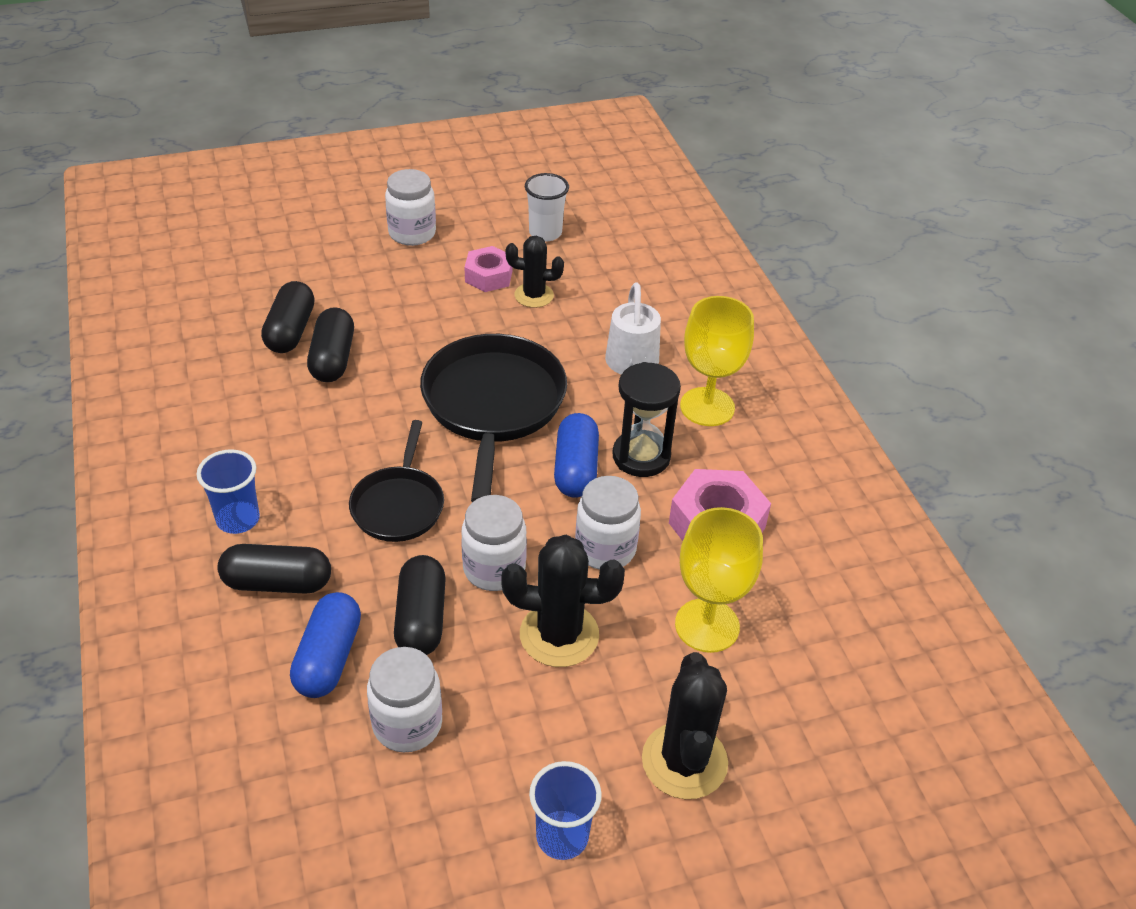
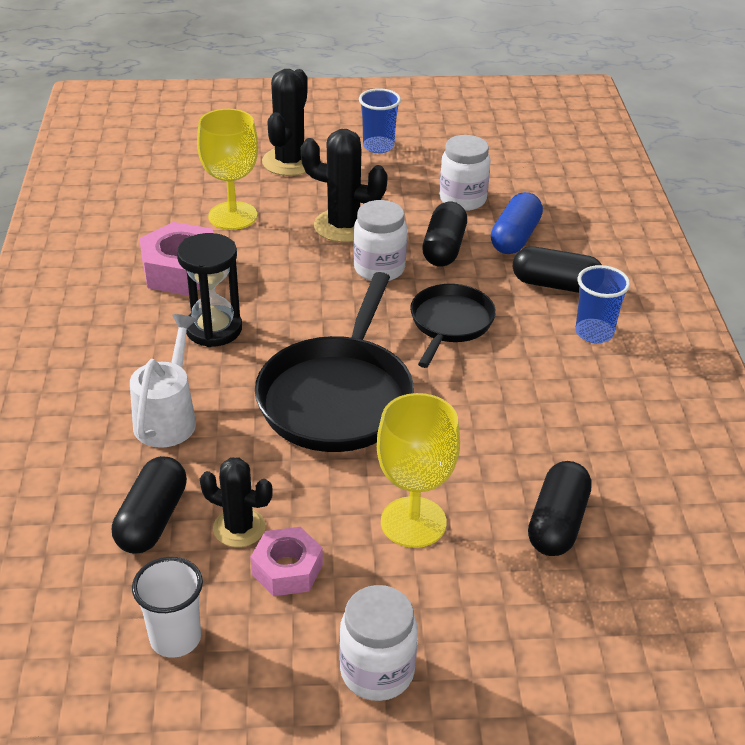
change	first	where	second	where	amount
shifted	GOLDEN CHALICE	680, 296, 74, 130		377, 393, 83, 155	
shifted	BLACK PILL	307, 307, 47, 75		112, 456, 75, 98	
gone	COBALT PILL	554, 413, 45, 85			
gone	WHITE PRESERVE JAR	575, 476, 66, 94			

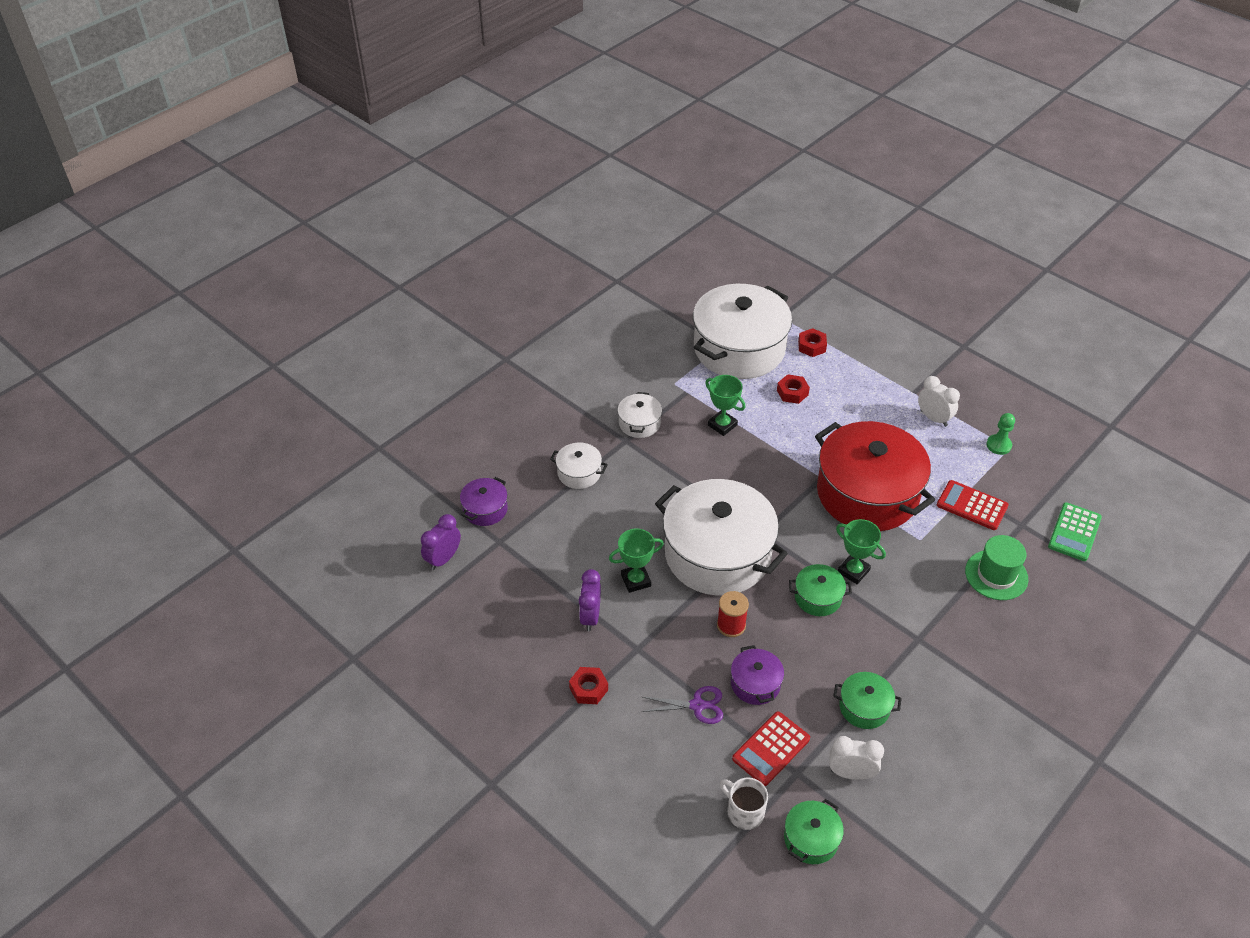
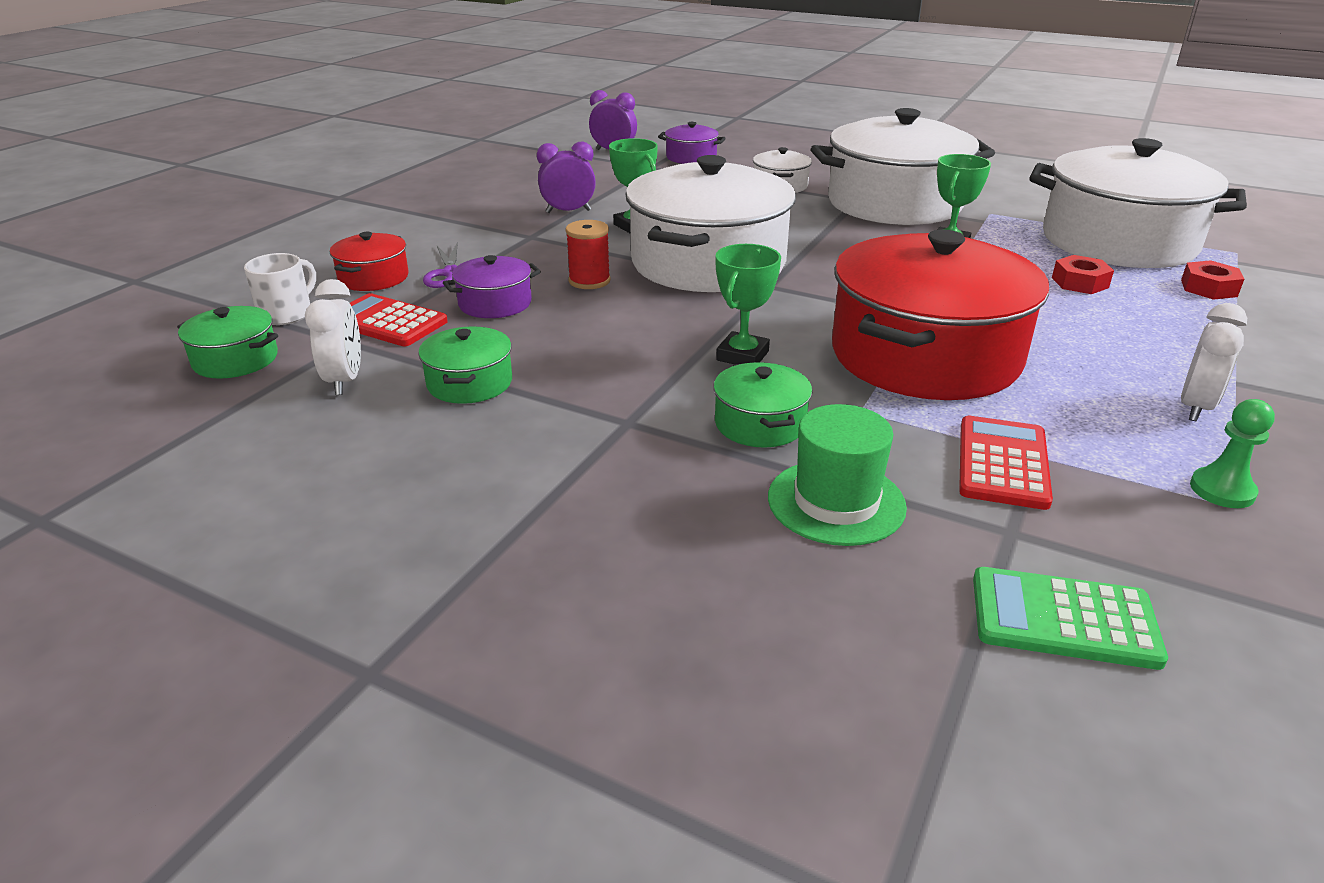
change	first	where	second	where	amount
scaled	WHITE POT	617, 392, 45, 46		811, 108, 184, 117	x2.31
shifted	LEAF-GREEN POT	789, 564, 63, 52		713, 362, 99, 86	
gone	RED HEX NUT	569, 667, 39, 37			
new			RED POT	330, 232, 79, 59	

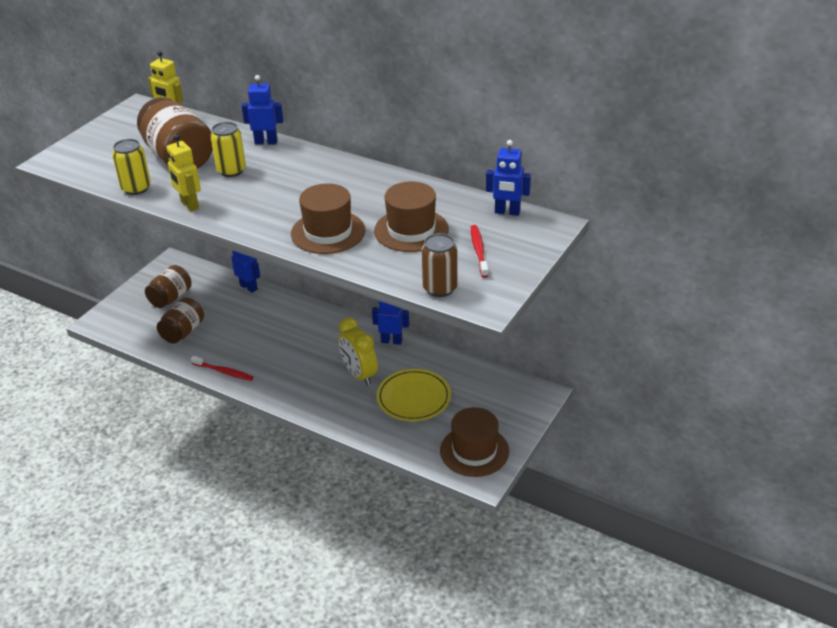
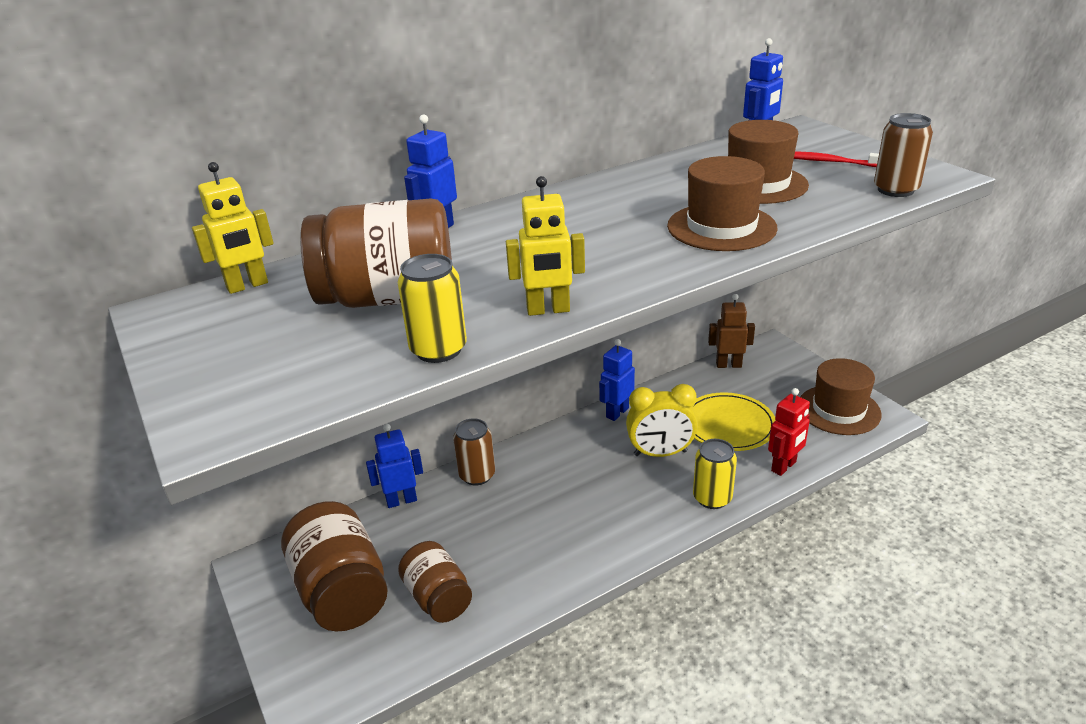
change	first	where	second	where	amount
shifted	GOLDEN CAN	210, 122, 36, 55		693, 439, 44, 70	
scaled	DARK BROWN PRESERVE JAR	145, 265, 47, 43		281, 501, 107, 131	x1.59
gone	RED TOOTHBRUSH	191, 356, 63, 25			
new			DARK BROWN ROBOT FIGURE	708, 294, 47, 74	
new			RED ROBOT FIGURE	768, 388, 42, 88	
new			DARK BROWN CAN	453, 418, 42, 67	

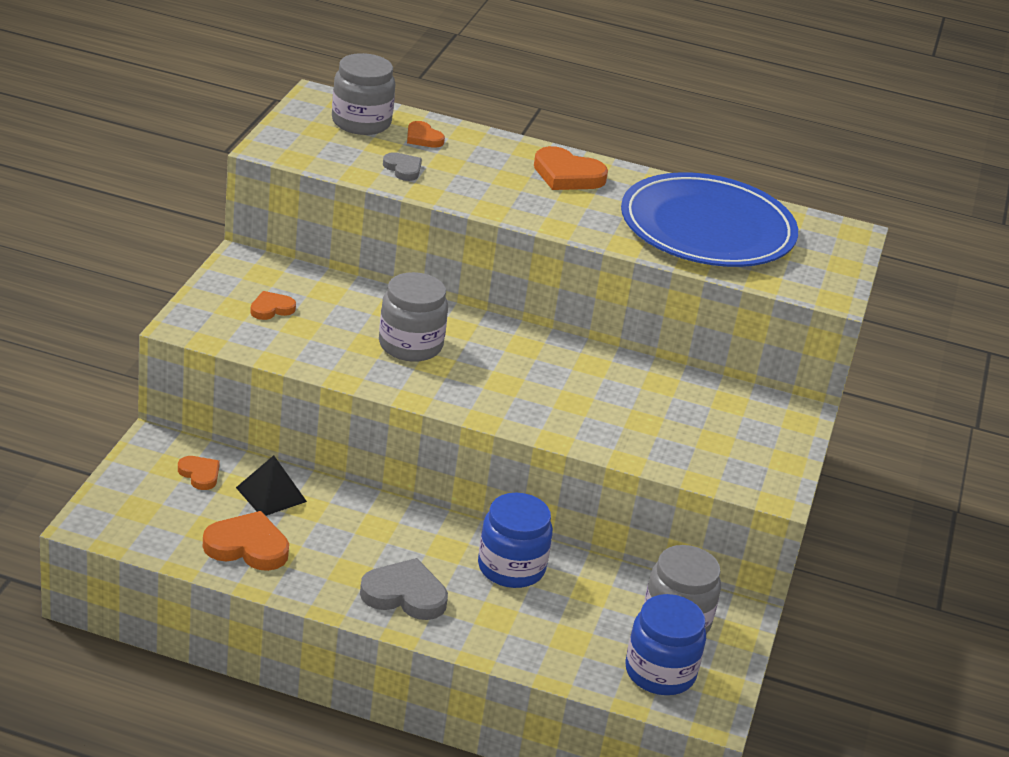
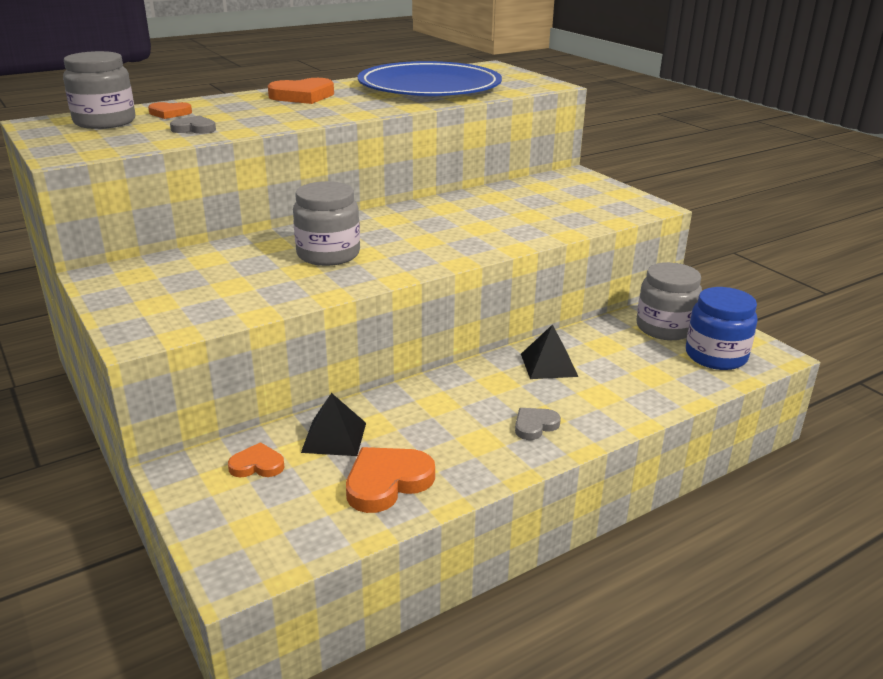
change	first	where	second	where	amount
gone	BRIGHT ORANGE HEART	250, 291, 46, 29			
swapped	COBALT PRESERVE JAR	478, 493, 75, 95	BLACK PYRAMID SHAPE	521, 324, 57, 55	
scaled	GRAY HEART	360, 558, 88, 62		515, 408, 46, 32	x0.58

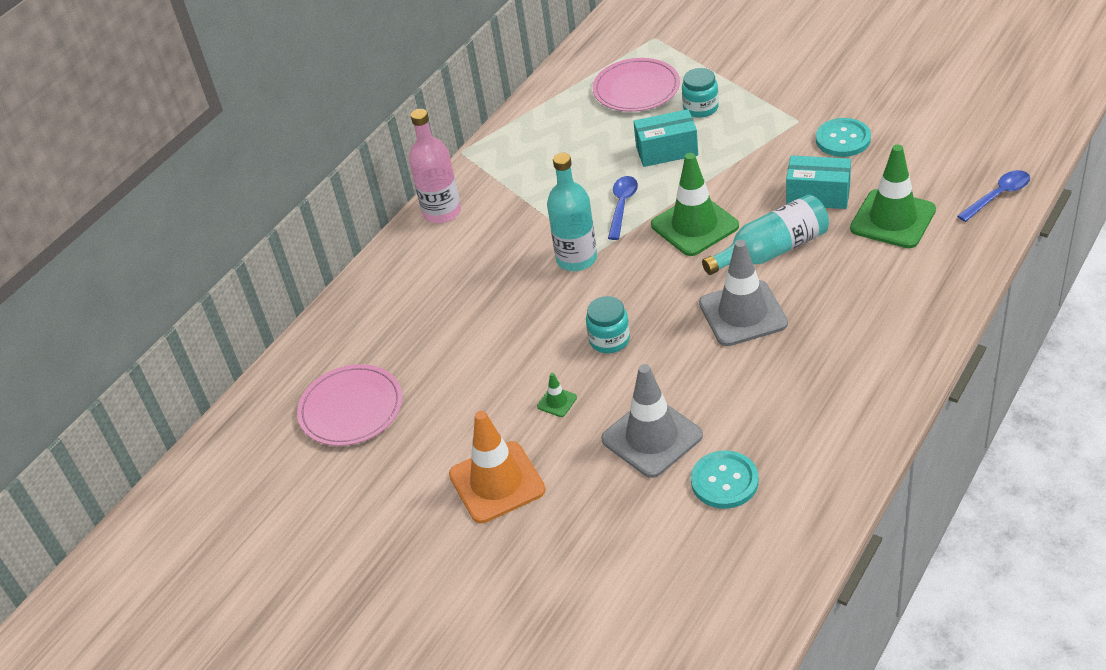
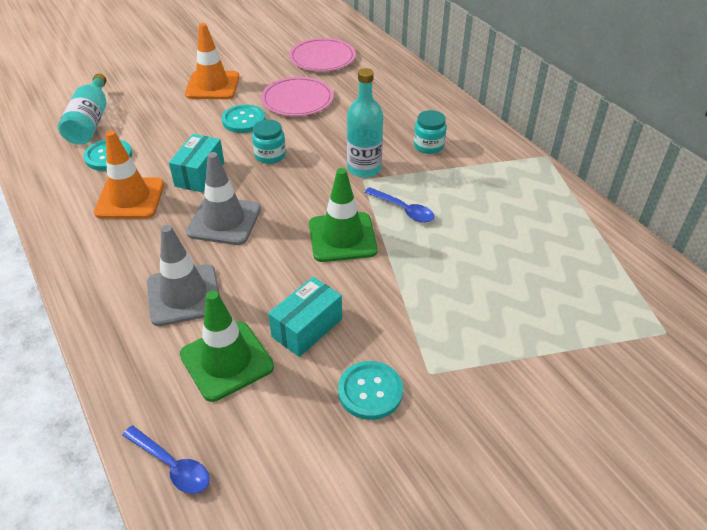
change	first	where	second	where	amount
shifted	ROSY DINNER PLATE	593, 58, 87, 54		261, 77, 72, 39	
shifted	TEAL PRESERVE JAR	682, 68, 37, 50		414, 110, 33, 44	
gone	ROSY FLASK	409, 109, 52, 115			
shifted	TEAL BOX	633, 109, 65, 58		169, 134, 55, 58	
rotated	COBALT TABLESPOON	957, 170, 73, 52		122, 425, 88, 69	45 degrees counterclockwise
shifted	TEAL FLASK	702, 195, 127, 80		58, 74, 48, 71	
shifted	GRAY ROAD CONE	601, 364, 102, 114		147, 225, 73, 101	
swapped	LEAF-GREEN ROAD CONE	537, 373, 40, 44	TEAL SHIRT BUTTON	222, 104, 43, 29	
new			BRIGHT ORANGE ROAD CONE	94, 130, 70, 89	

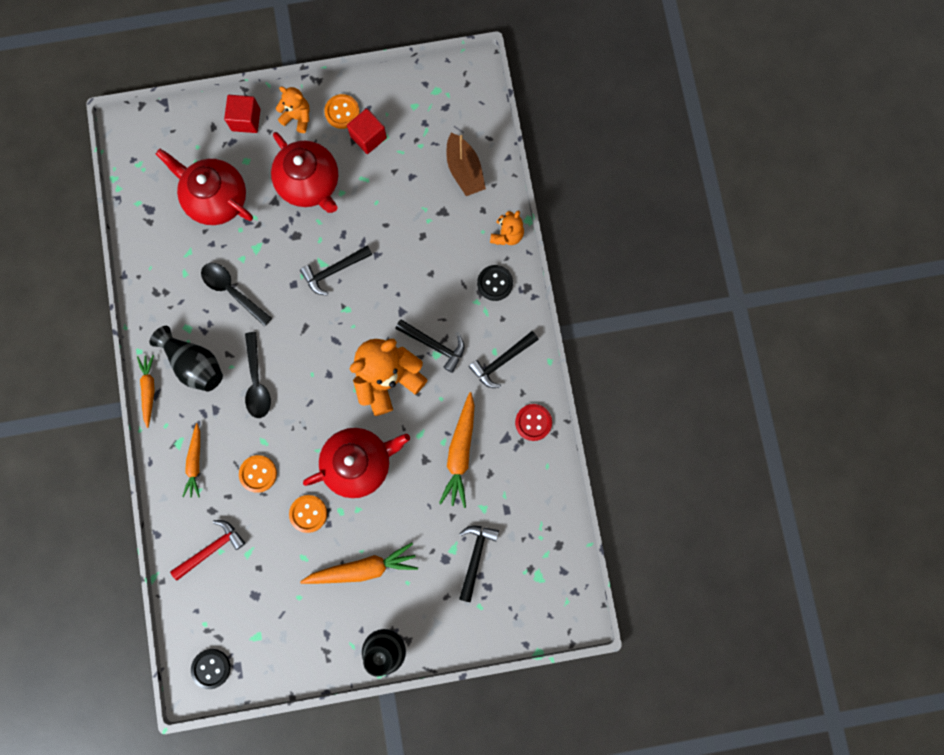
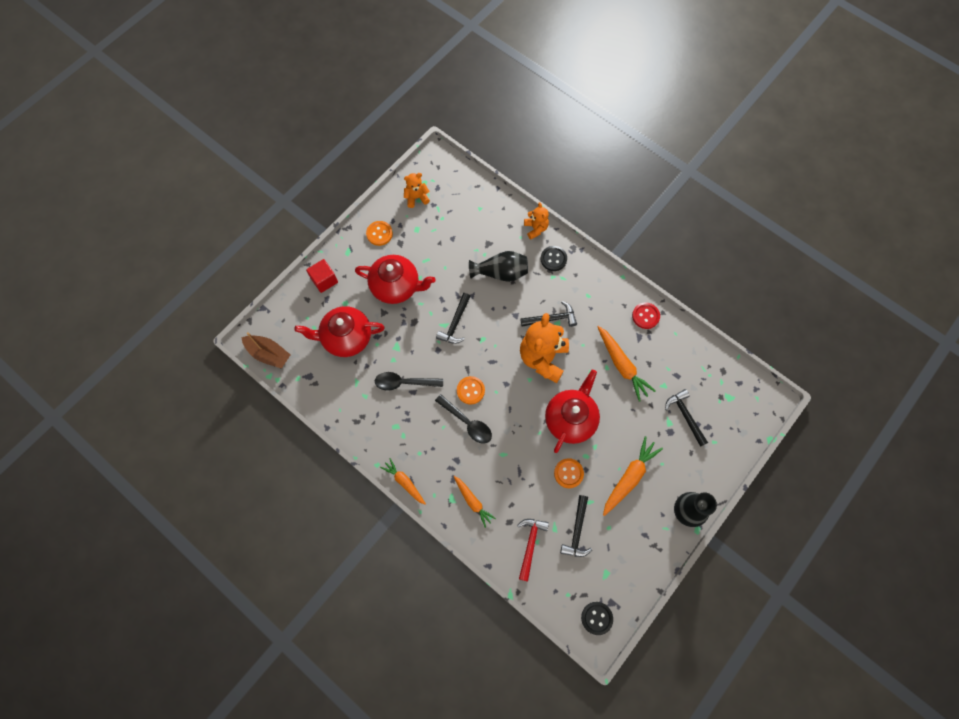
change	first	where	second	where	amount
shifted	BRIGHT ORANGE STUFFED BEAR	276, 87, 34, 46		404, 173, 26, 35	
gone	RED CUBE	347, 108, 40, 46			
shifted	DARK BROWN BOAT	446, 133, 40, 63		241, 332, 50, 37	
shifted	BLACK VASE	149, 326, 74, 65		469, 251, 59, 31	
shifted	BLACK CLAW HAMMER	469, 331, 70, 57		560, 495, 32, 62	
shifted	BRIGHT ORANGE SHIRT BUTTON	239, 455, 38, 38		457, 376, 28, 28	

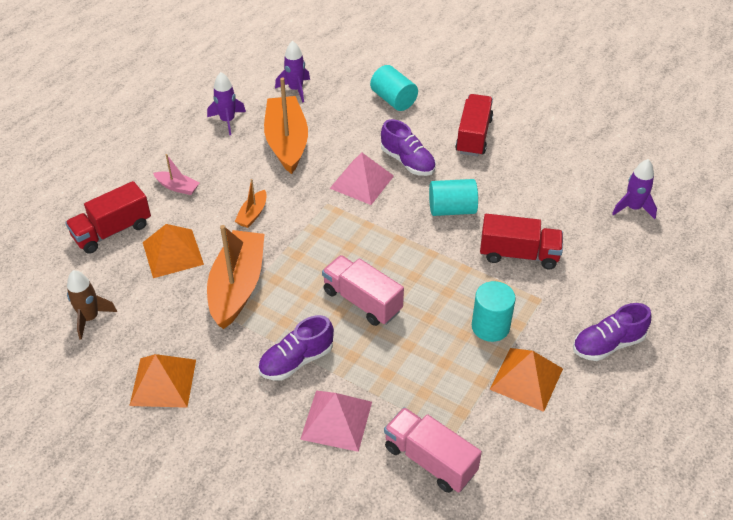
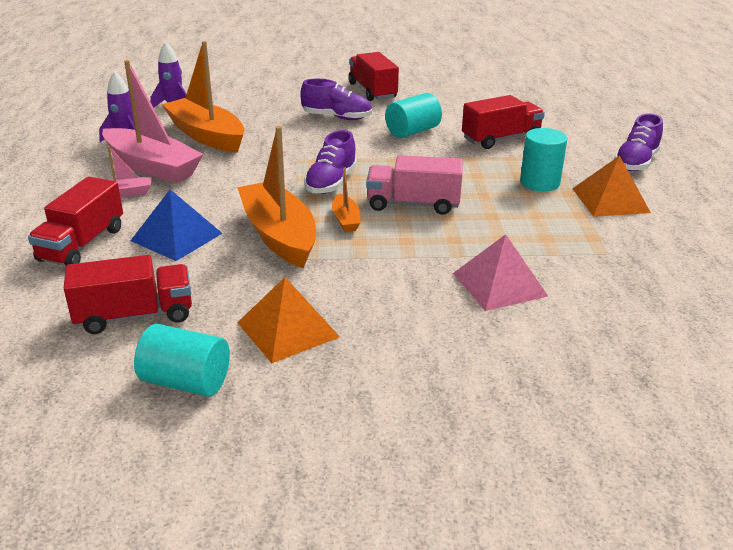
change	first	where	second	where	amount
shifted	TEAL CYLINDER	370, 65, 48, 46		134, 324, 96, 73	
gone	ROSY PYRAMID SHAPE	330, 153, 64, 52			
gone	PURPLE SPACESHIP	612, 159, 45, 60			
shifted	BRIGHT ORANGE BOAT	235, 179, 32, 49		332, 168, 28, 64	
repainted	BRIGHT ORANGE PYRAMID SHAPE	143, 224, 61, 54	COBALT PYRAMID SHAPE	131, 189, 92, 72	
swapped	DARK BROWN SPACESHIP	67, 270, 50, 70	RED TOY TRUCK	64, 255, 128, 79	
shifted	PURPLE LACE-UP SHOE	258, 315, 76, 65		304, 130, 53, 64	
gone	ROSY TOY TRUCK	384, 407, 98, 86			
new			ROSY BOAT	102, 60, 102, 123	

